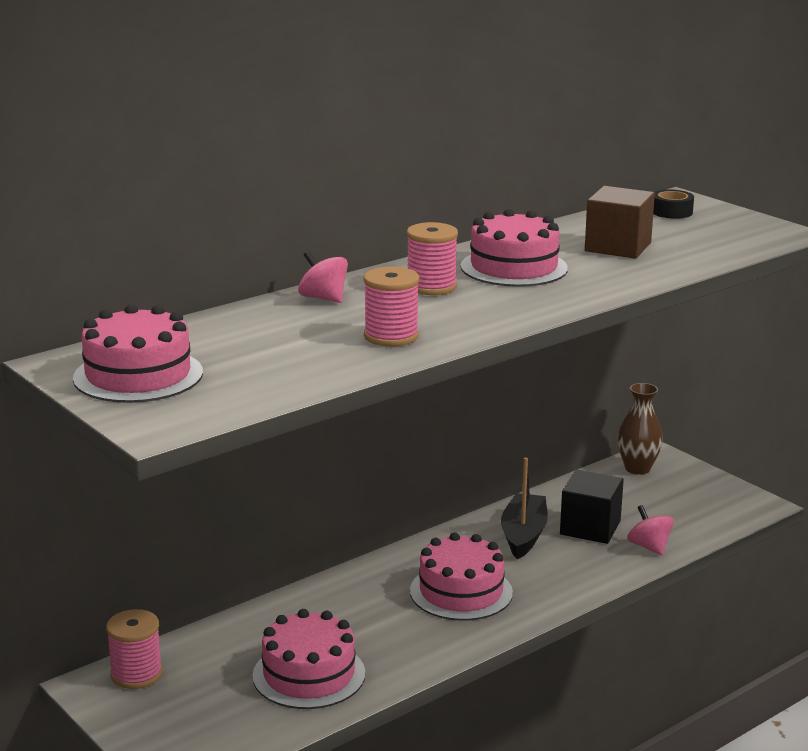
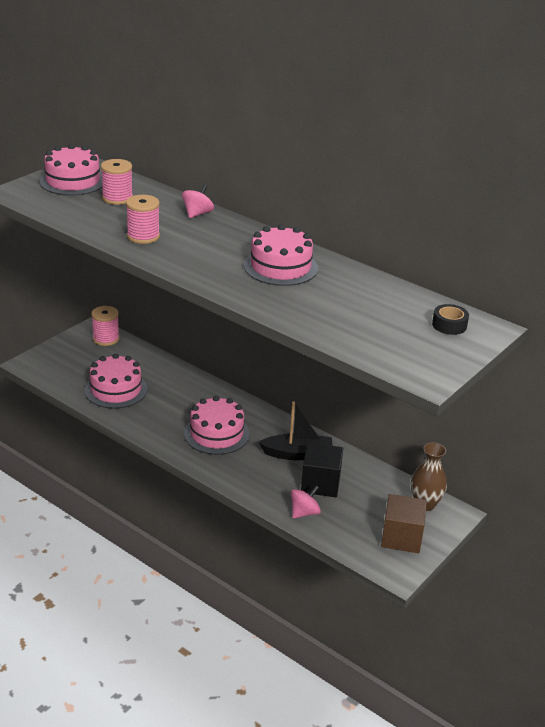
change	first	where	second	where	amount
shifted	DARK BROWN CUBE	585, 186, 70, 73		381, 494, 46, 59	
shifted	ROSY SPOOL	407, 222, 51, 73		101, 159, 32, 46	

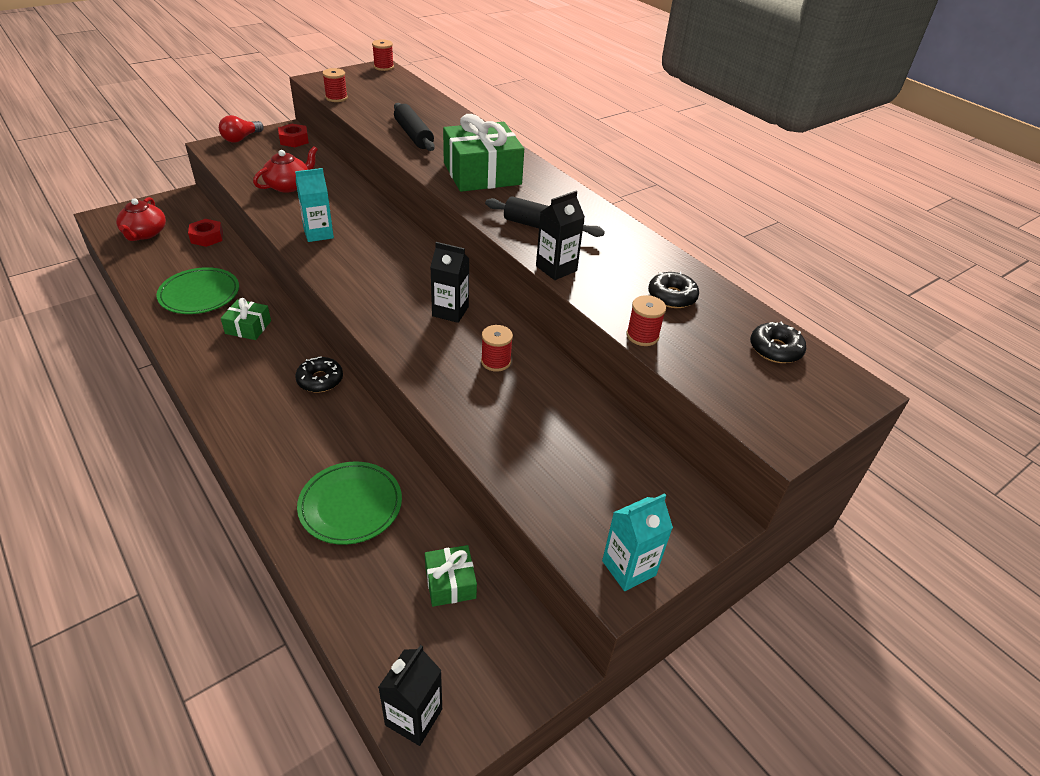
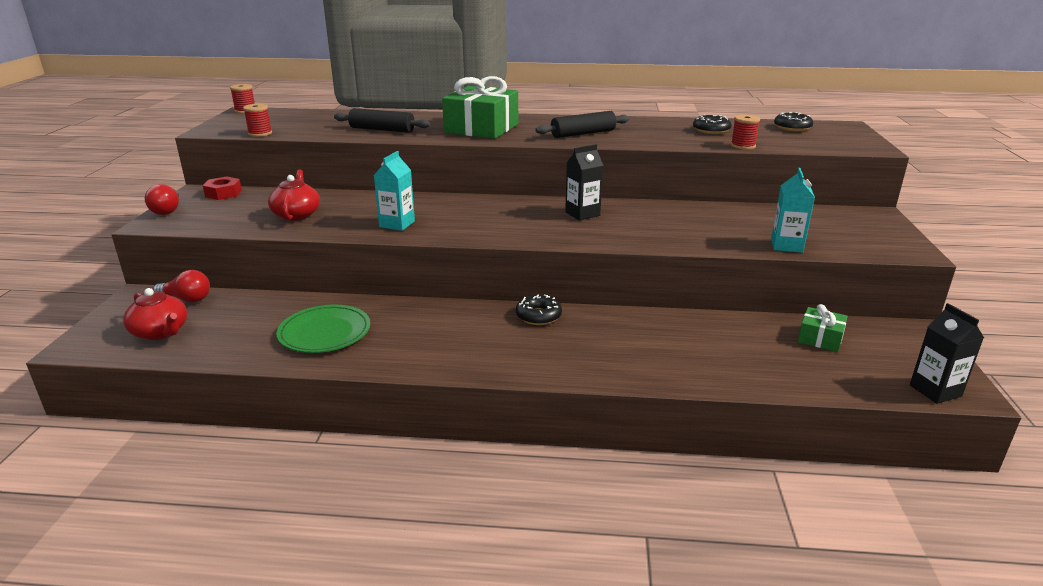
change	first	where	second	where	amount
gone	BLACK JUICE CARTON	536, 191, 49, 89			
gone	RED HEX NUT	188, 219, 35, 28			
gone	LEAF-GREEN WRAPPED GIFT	221, 298, 50, 42			
gone	RED SPOOL	481, 325, 32, 47			
gone	LEAF-GREEN DINNER PLATE	297, 462, 105, 83			
shifted	TEAL JUICE CARTON	602, 493, 71, 98		771, 168, 44, 85	
new			RED BULB	153, 270, 57, 33	

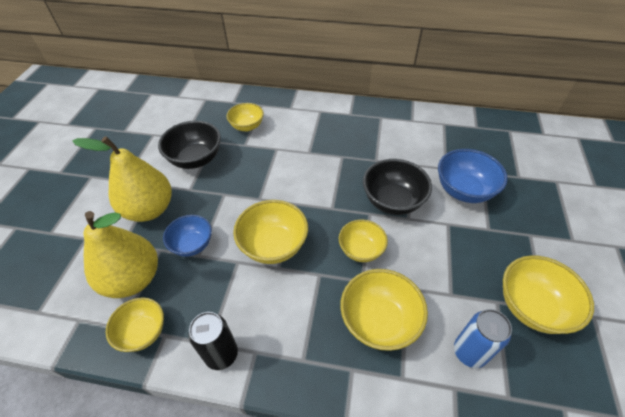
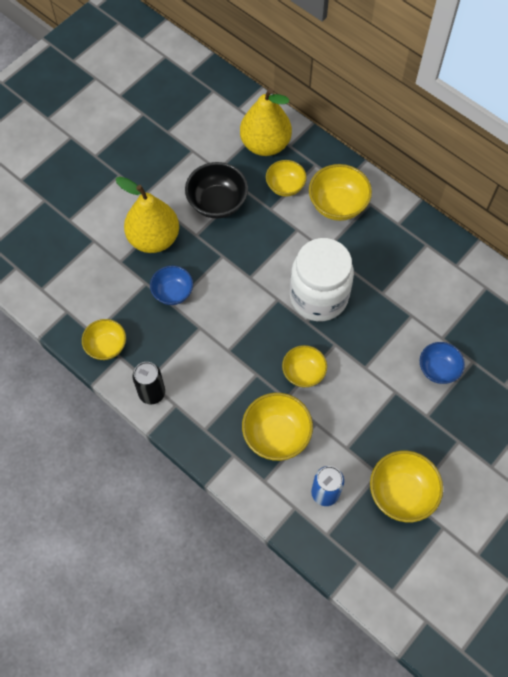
change	first	where	second	where	amount
scaled	COBALT BOWL	438, 149, 70, 54		420, 342, 45, 42	x0.66
gone	BLACK BOWL	363, 159, 69, 56			
shifted	GOLDEN BOWL	233, 200, 75, 64		309, 164, 63, 57	
shifted	GOLDEN PEAR	84, 211, 74, 87		240, 88, 52, 68	
new			WHITE PRESERVE JAR	290, 238, 64, 83	

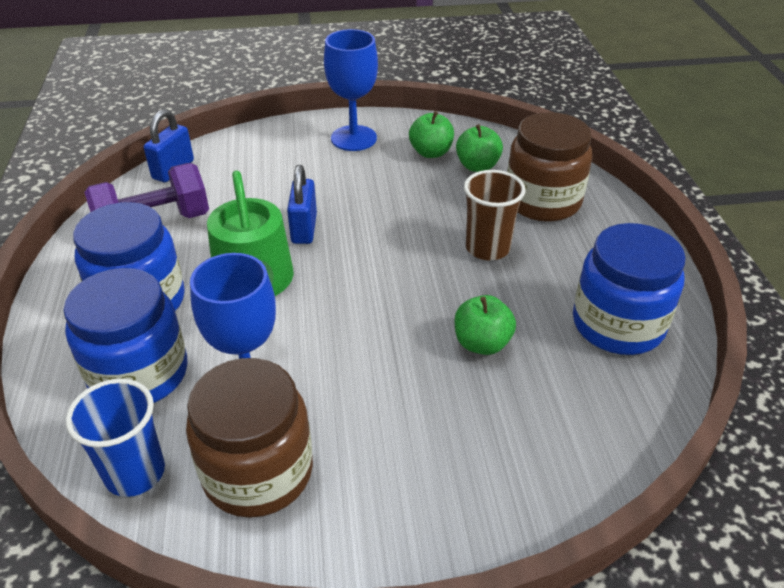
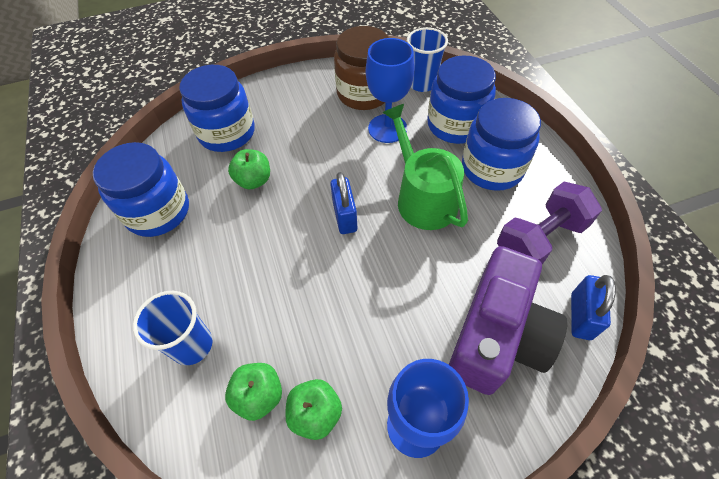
change	first	where	second	where	amount
swapped	DARK BROWN PRESERVE JAR	507, 112, 85, 110	COBALT TUMBLER	133, 291, 80, 74	
shifted	COBALT PADLOCK	287, 165, 30, 79		330, 172, 27, 62	
gone	DARK BROWN TUMBLER	464, 170, 62, 91			
new			COBALT PRESERVE JAR	179, 65, 76, 87	
new			PURPLE COMPACT CAMERA	449, 246, 118, 149	

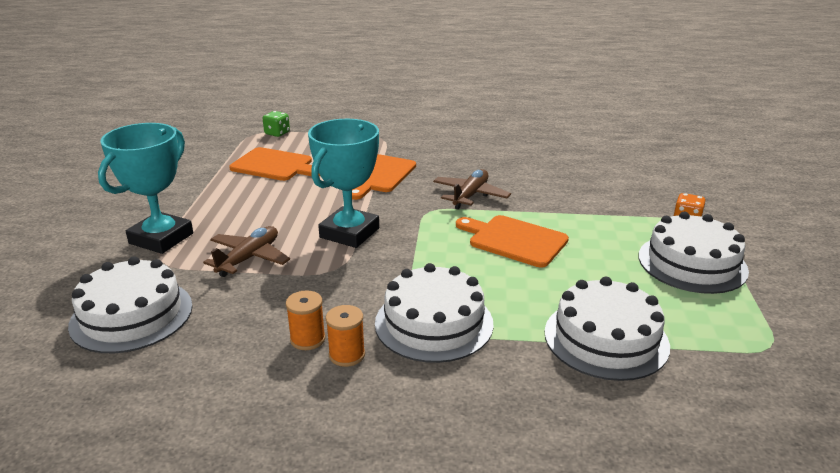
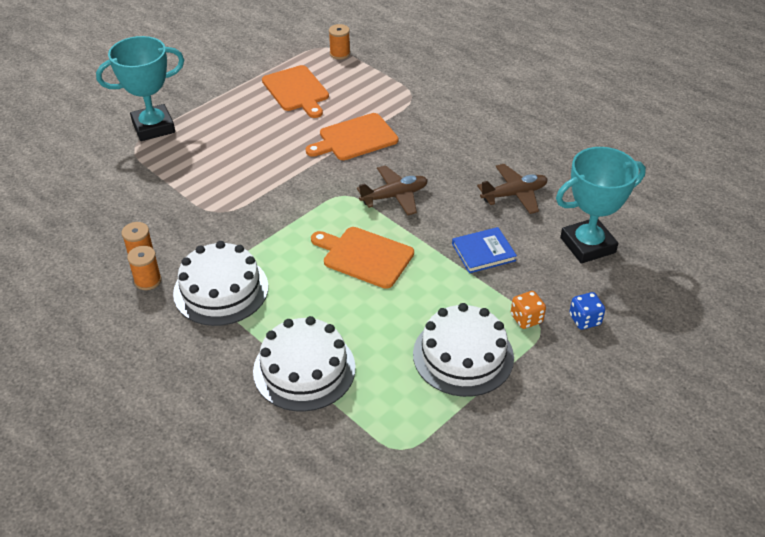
change	first	where	second	where	amount
swapped	LEAF-GREEN DIE	263, 111, 27, 26	BRIGHT ORANGE SPOOL	329, 24, 21, 35	
shifted	TEAL TROPHY	308, 119, 71, 129		556, 147, 90, 117	
rotated	BRIGHT ORANGE CUTTING BOARD	456, 215, 113, 53		311, 227, 103, 62	45 degrees counterclockwise
shifted	DARK BROWN TOY PLANE	203, 226, 87, 51		477, 164, 71, 50	
gone	WHITE GATEAU	68, 256, 125, 97			
new			COBALT HARDCOVER	452, 227, 65, 46	
new			COBALT DIE	569, 292, 36, 38	

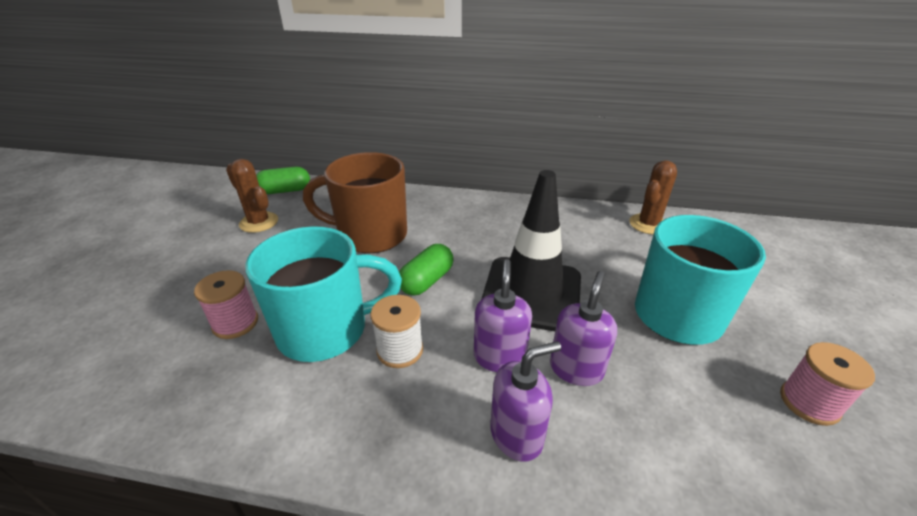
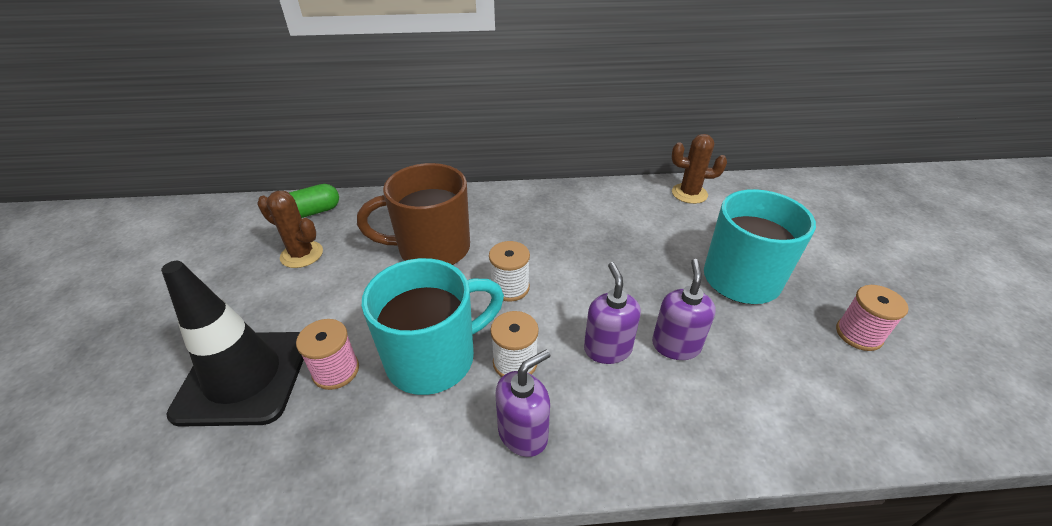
change	first	where	second	where	amount
rotated	DARK BROWN PRICKLY PLANT	629, 160, 48, 74		672, 134, 55, 70	75 degrees clockwise
shifted	BLACK ROAD CONE	481, 170, 100, 161		161, 261, 143, 166	
swapped	LEAF-GREEN PILL	399, 244, 55, 51	WHITE SPOOL	489, 241, 41, 61	
shifted	PURPLE SOAP PUMP	490, 341, 71, 121		496, 350, 54, 107	

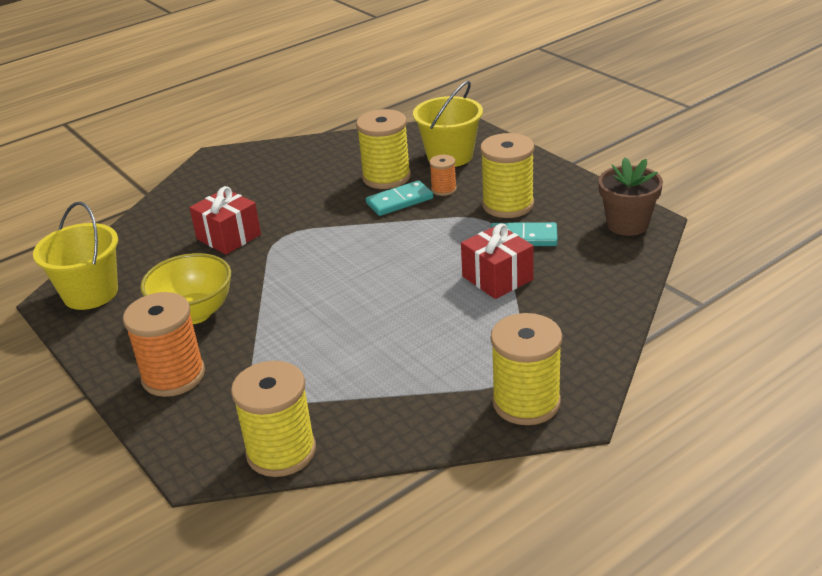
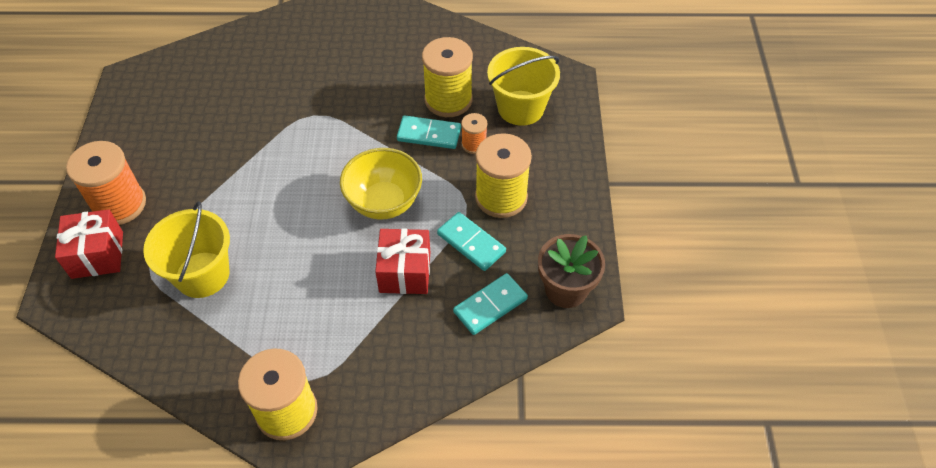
change	first	where	second	where	amount
shifted	RED WRAPPED GIFT	190, 186, 71, 69		55, 209, 68, 70	
shifted	GOLDEN BUCKET	33, 202, 85, 108		143, 201, 87, 97	
shifted	GOLDEN BOWL	140, 253, 91, 71		340, 148, 82, 72	
gone	GOLDEN SPOOL	231, 361, 85, 116			
new			TEAL DOMINO TILE	453, 273, 75, 62	

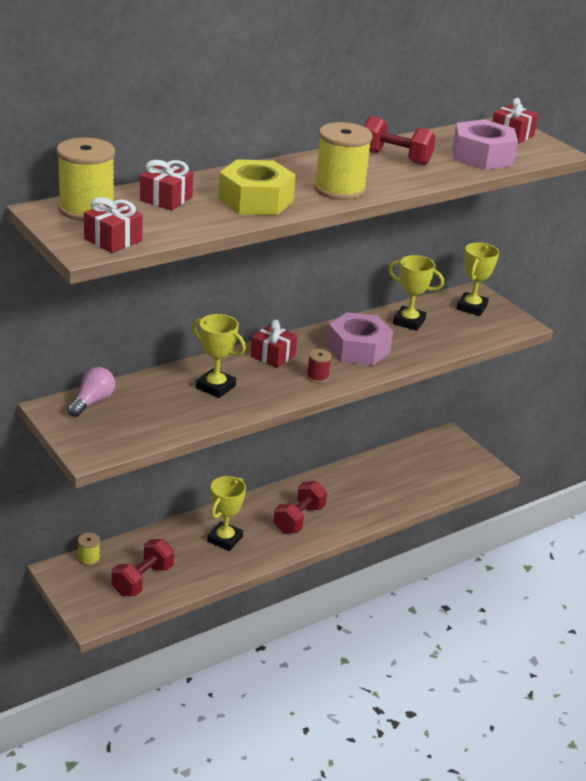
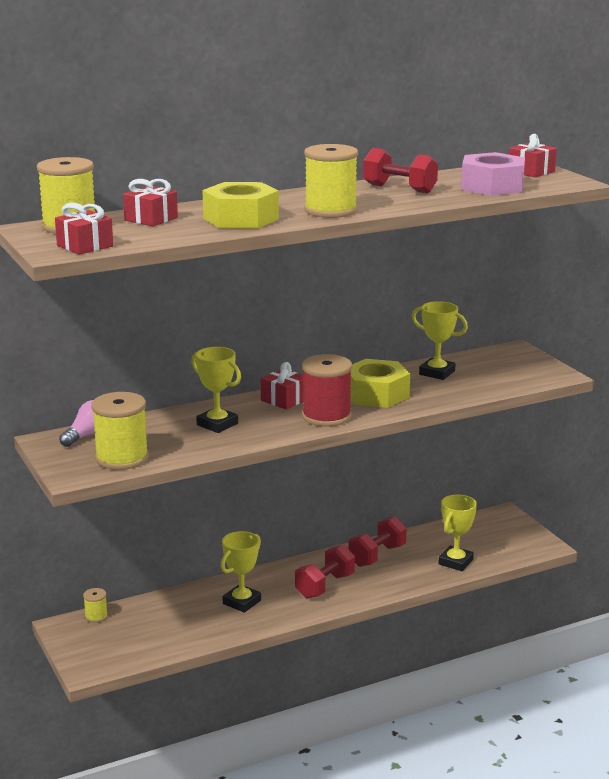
change	first	where	second	where	amount
shifted	GOLDEN TROPHY	456, 243, 43, 73		438, 495, 39, 76	
repainted	ROSY HEX NUT	327, 312, 66, 53	GOLDEN HEX NUT	350, 359, 60, 49	
scaled	RED SPOOL	307, 349, 25, 34		302, 354, 50, 73	x2.10
shifted	RED FREE WEIGHT	112, 539, 62, 57		348, 517, 59, 50	
new			GOLDEN SPOOL	91, 392, 58, 78	

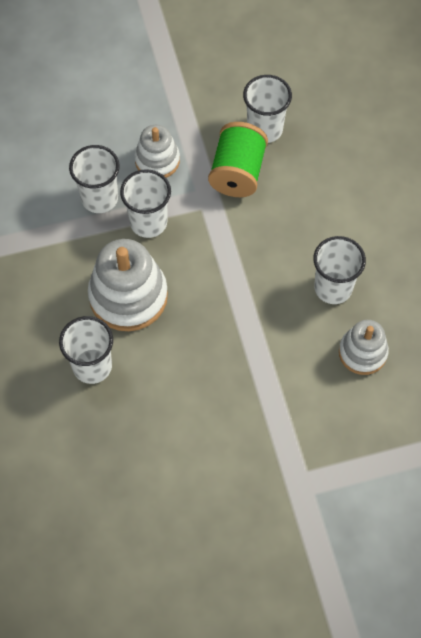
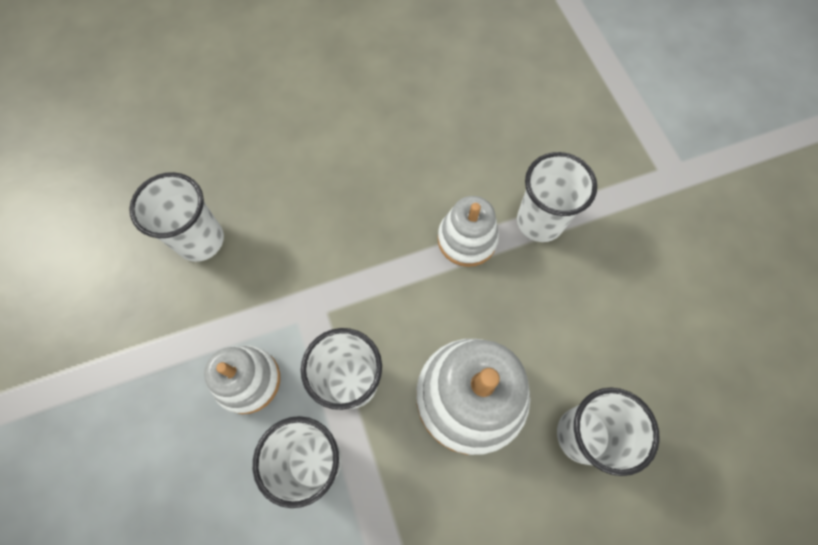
change	first	where	second	where	amount
gone	LEAF-GREEN SPOOL	208, 122, 60, 75			
shifted	WHITE TUMBLER	313, 236, 53, 68		517, 152, 80, 90	
shifted	WHITE RING STACKER	339, 320, 50, 55		438, 196, 61, 71	

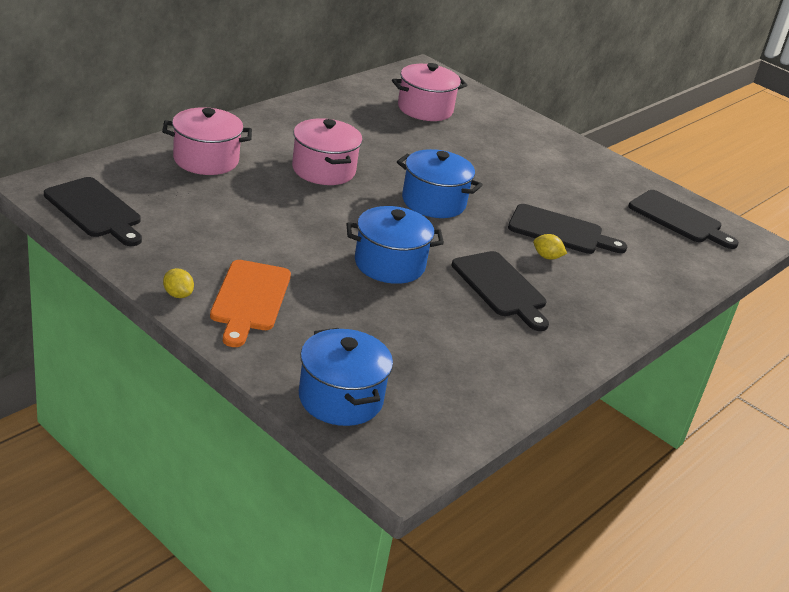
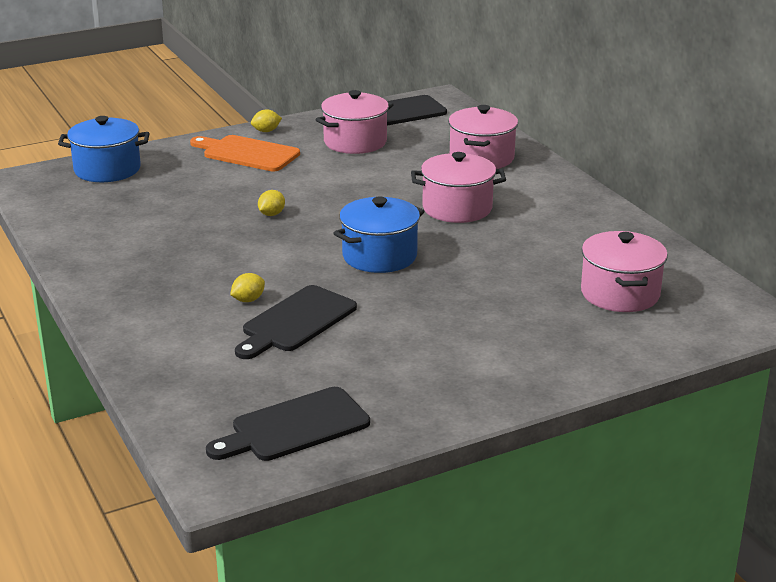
change	first	where	second	where	amount
swapped	COBALT POT	346, 206, 98, 78	GOLDEN CITRUS FRUIT	258, 190, 27, 26	
gone	BLACK CUTTING BOARD	452, 251, 97, 80			
new			ROSY POT	316, 90, 78, 64	

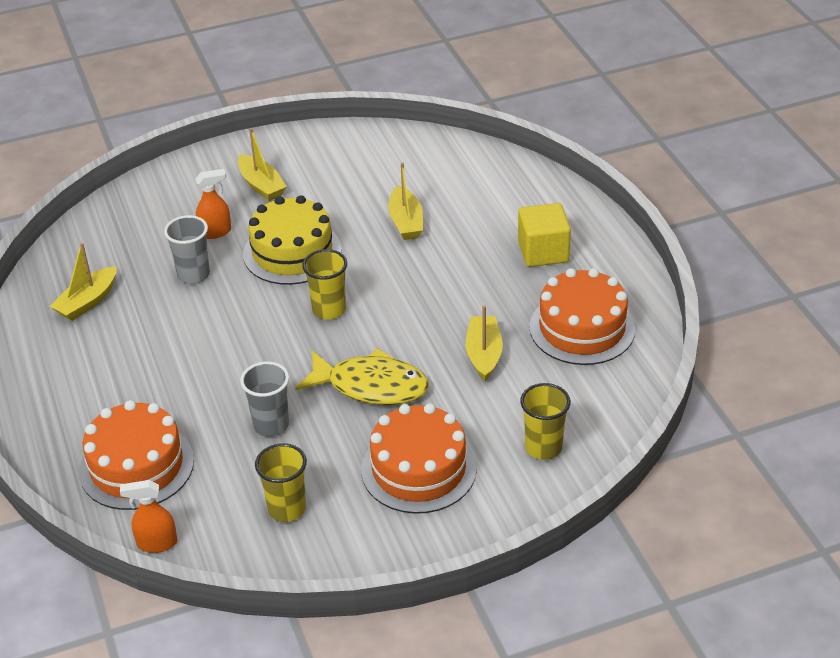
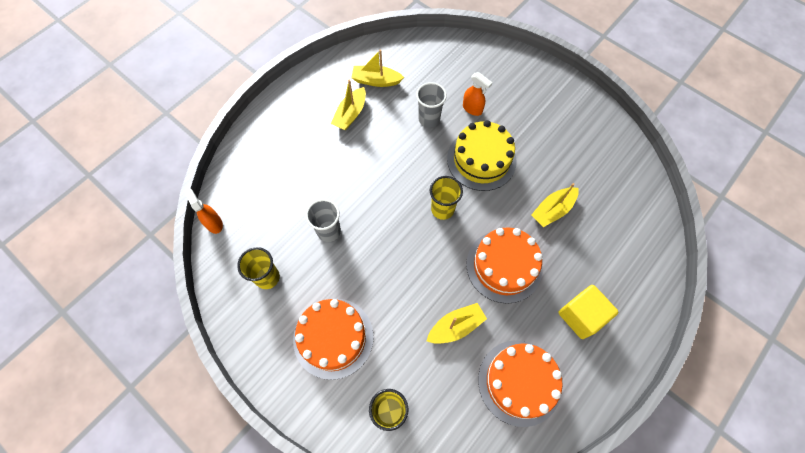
change	first	where	second	where	amount
shifted	GOLDEN BOAT	238, 128, 49, 73		331, 80, 35, 51	
gone	GOLDEN FISH	295, 348, 134, 57			
shifted	BRIGHT ORANGE GATEAU	79, 400, 115, 110		466, 227, 77, 77	

